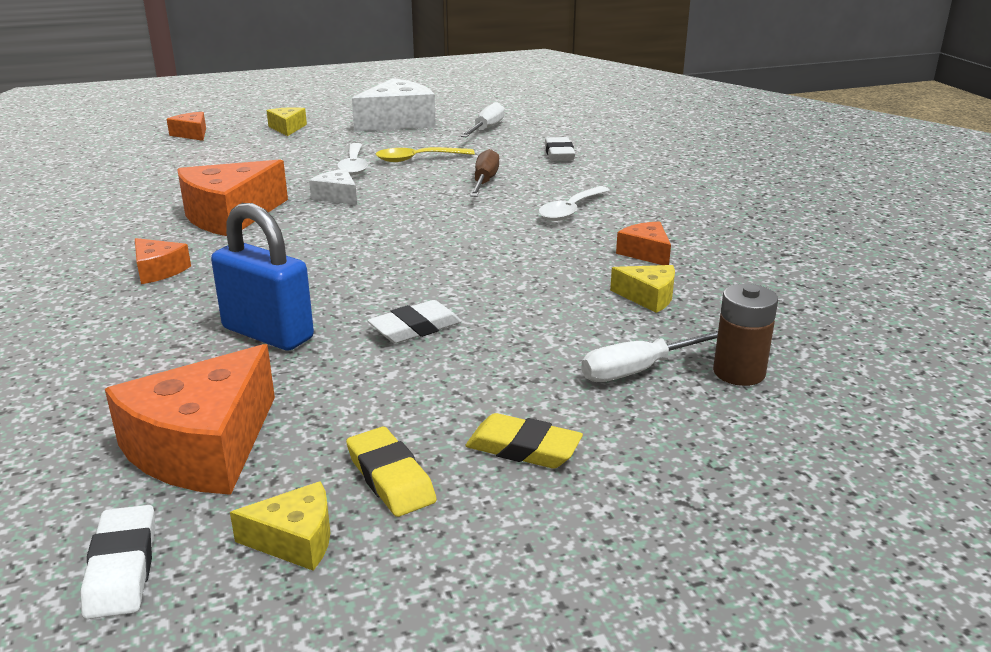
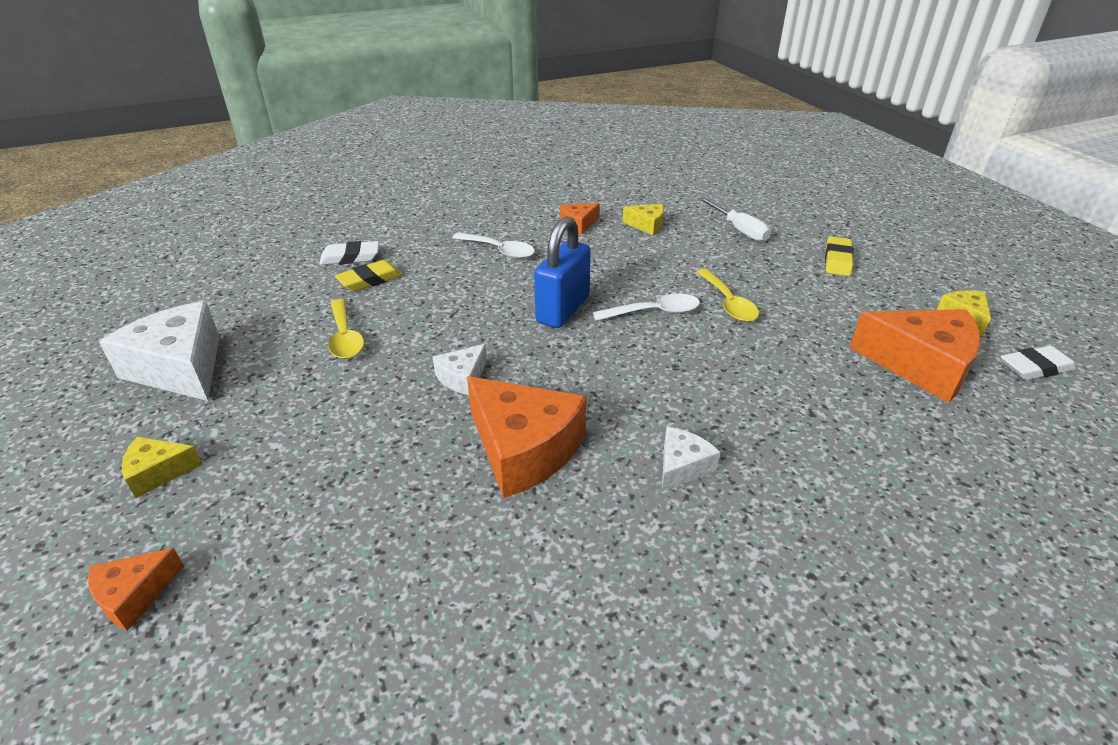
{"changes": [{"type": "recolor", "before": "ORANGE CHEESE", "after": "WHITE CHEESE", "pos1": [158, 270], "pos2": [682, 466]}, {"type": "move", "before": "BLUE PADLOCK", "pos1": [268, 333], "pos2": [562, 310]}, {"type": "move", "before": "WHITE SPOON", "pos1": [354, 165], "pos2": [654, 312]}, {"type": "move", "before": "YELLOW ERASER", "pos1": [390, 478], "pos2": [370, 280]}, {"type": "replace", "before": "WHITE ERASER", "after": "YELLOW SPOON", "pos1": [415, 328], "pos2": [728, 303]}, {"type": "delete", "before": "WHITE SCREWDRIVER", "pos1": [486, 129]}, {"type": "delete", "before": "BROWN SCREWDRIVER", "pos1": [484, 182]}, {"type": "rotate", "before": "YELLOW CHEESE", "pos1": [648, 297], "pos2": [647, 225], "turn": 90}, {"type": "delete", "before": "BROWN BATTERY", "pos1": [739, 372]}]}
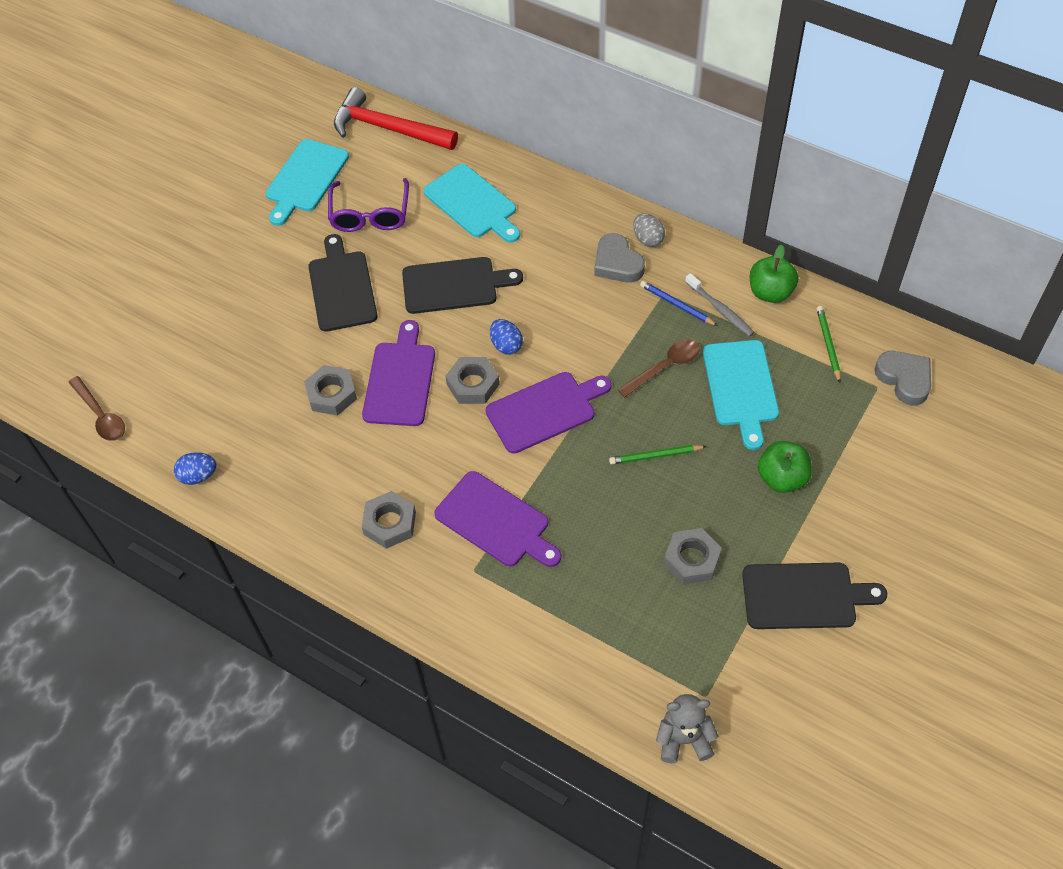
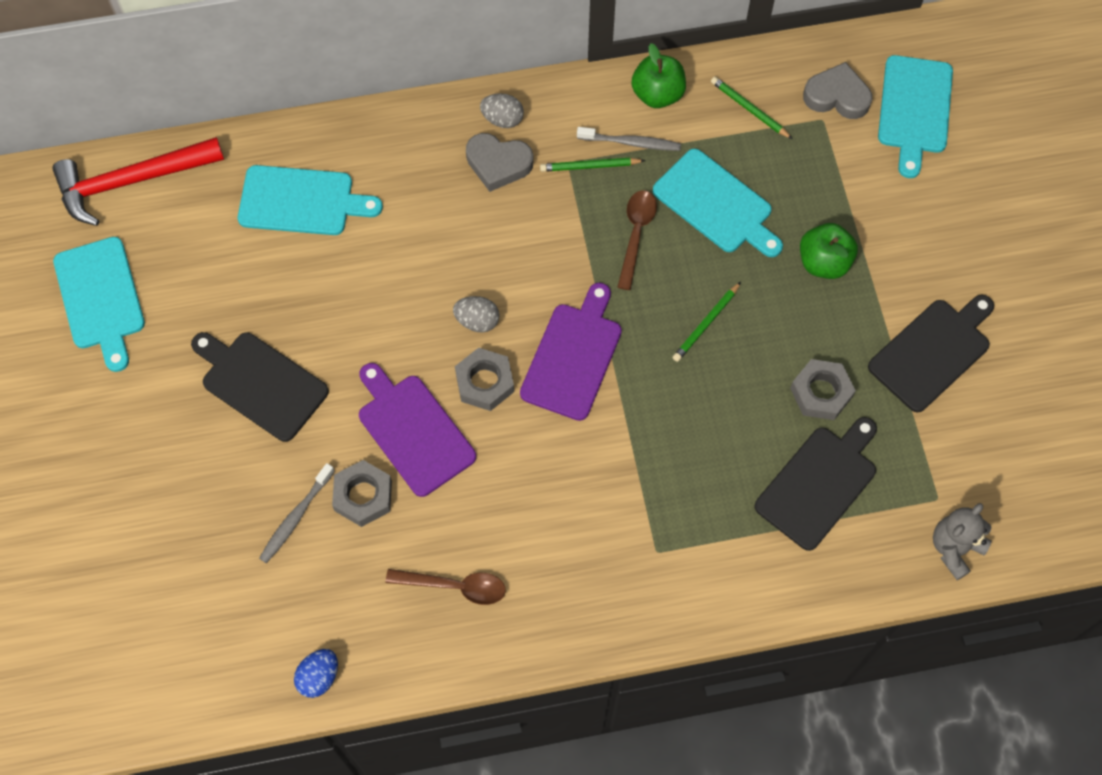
{"changes": [{"type": "move", "before": "BROWN SPOON", "pos1": [101, 416], "pos2": [455, 586]}, {"type": "delete", "before": "PURPLE GLASSES", "pos1": [370, 214]}, {"type": "delete", "before": "GREY NUT", "pos1": [390, 523]}, {"type": "move", "before": "BLACK CUTTING BOARD", "pos1": [454, 285], "pos2": [819, 484]}, {"type": "delete", "before": "PURPLE CUTTING BOARD", "pos1": [495, 522]}, {"type": "recolor", "before": "BLUE EGG", "after": "GREY EGG", "pos1": [506, 345], "pos2": [477, 321]}, {"type": "recolor", "before": "BLUE PENCIL", "after": "GREEN PENCIL", "pos1": [677, 305], "pos2": [590, 166]}, {"type": "insert", "after": "GREY TOOTHBRUSH", "pos2": [296, 517]}, {"type": "insert", "after": "TURQUOISE CUTTING BOARD", "pos2": [914, 109]}]}
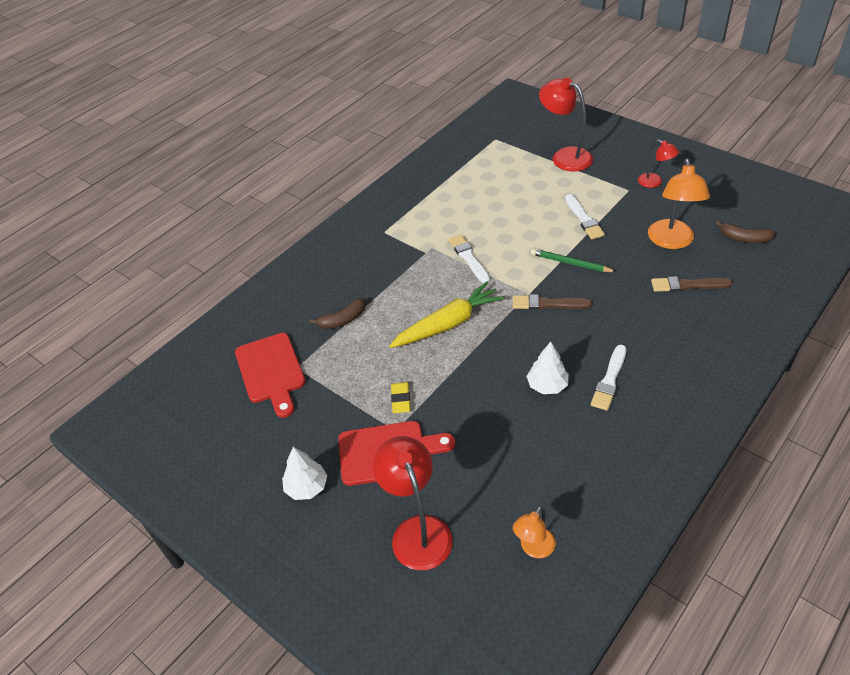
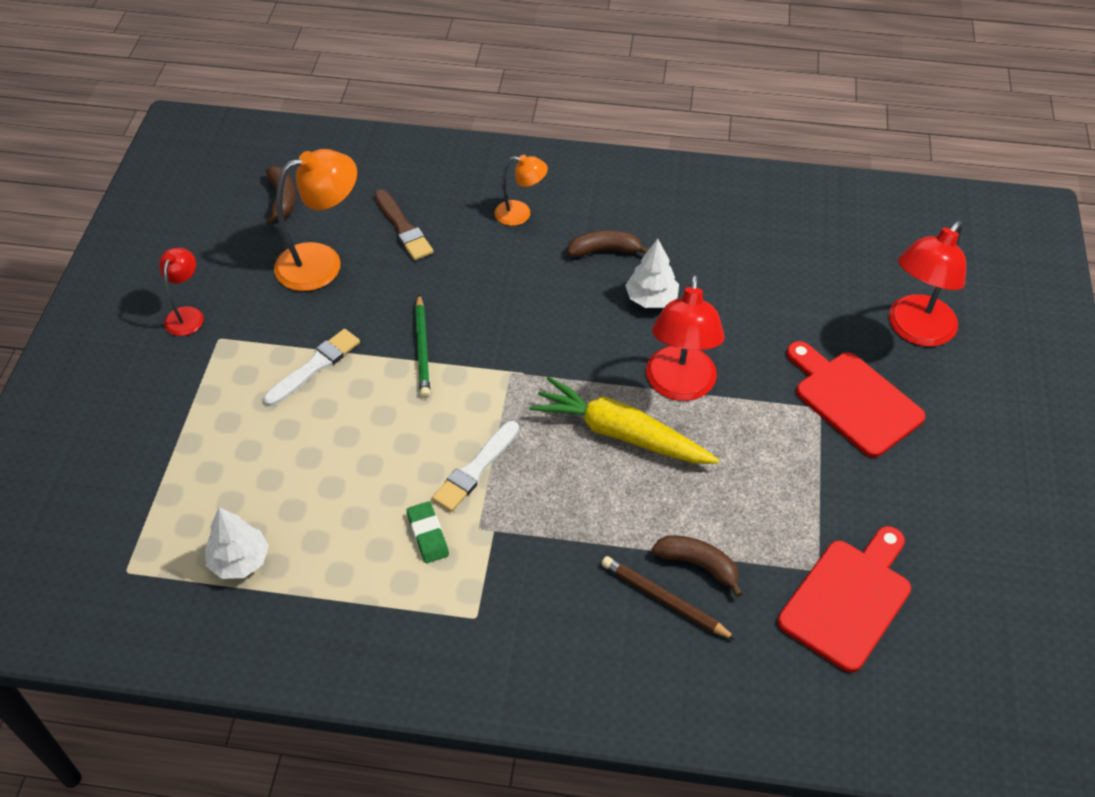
{"changes": [{"type": "move", "before": "WHITE TREE", "pos1": [306, 487], "pos2": [240, 561]}, {"type": "delete", "before": "YELLOW ERASER", "pos1": [400, 399]}, {"type": "delete", "before": "BROWN BRUSH", "pos1": [548, 304]}, {"type": "move", "before": "ORANGE LAMP", "pos1": [533, 548], "pos2": [520, 214]}, {"type": "move", "before": "RED LAMP", "pos1": [564, 156], "pos2": [679, 386]}, {"type": "replace", "before": "WHITE BRUSH", "after": "BROWN BANANA", "pos1": [609, 380], "pos2": [604, 250]}, {"type": "insert", "after": "GREEN ERASER", "pos2": [428, 534]}, {"type": "insert", "after": "BROWN PENCIL", "pos2": [664, 599]}]}
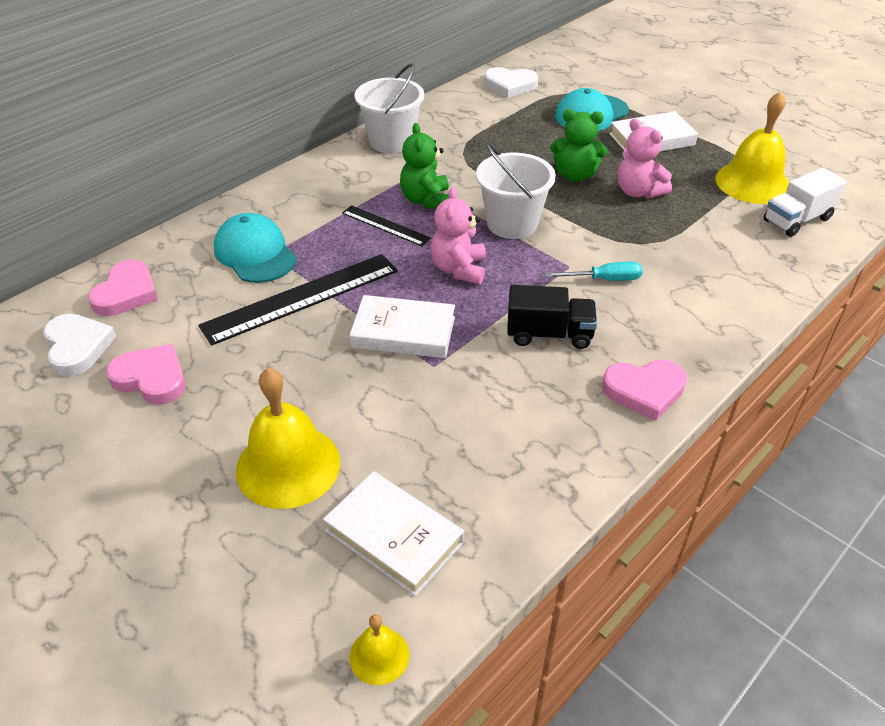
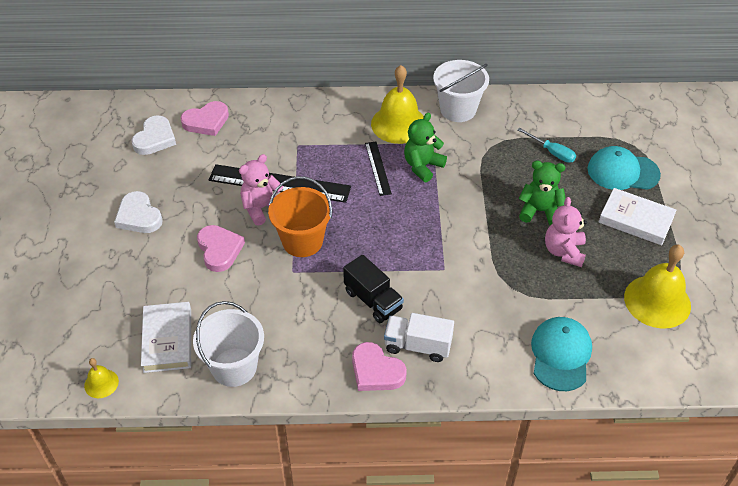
{"changes": [{"type": "move", "before": "PINK HEART", "pos1": [151, 378], "pos2": [219, 250]}, {"type": "move", "before": "TURQUOISE CAP", "pos1": [255, 253], "pos2": [561, 355]}, {"type": "move", "before": "YELLOW BELL", "pos1": [288, 466], "pos2": [398, 124]}, {"type": "replace", "before": "WHITE BOOK", "after": "ORANGE BUCKET", "pos1": [403, 332], "pos2": [302, 241]}, {"type": "move", "before": "PINK TEDDY BEAR", "pos1": [459, 269], "pos2": [261, 208]}, {"type": "move", "before": "WHITE BUCKET", "pos1": [512, 224], "pos2": [234, 367]}, {"type": "move", "before": "WHITE HEART", "pos1": [510, 85], "pos2": [139, 216]}, {"type": "move", "before": "TURQUOISE SCREWDRIVER", "pos1": [604, 279], "pos2": [552, 152]}, {"type": "rotate", "before": "GREEN TEDDY BEAR", "pos1": [575, 175], "pos2": [539, 211], "turn": 135}, {"type": "move", "before": "WHITE TRUCK", "pos1": [797, 220], "pos2": [417, 346]}]}
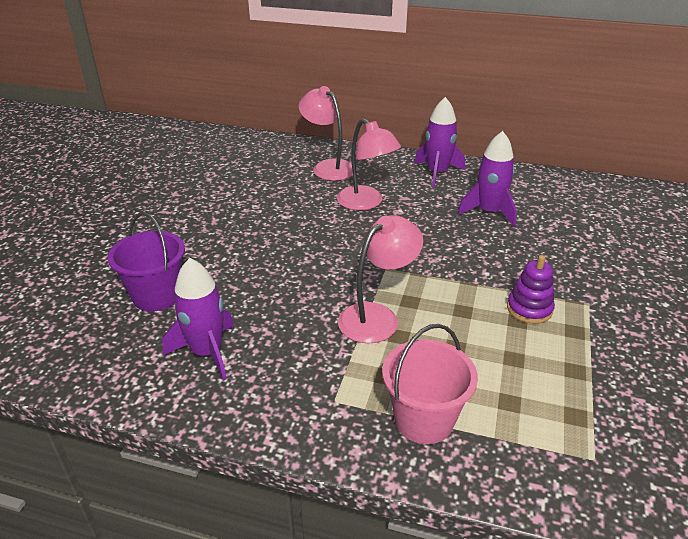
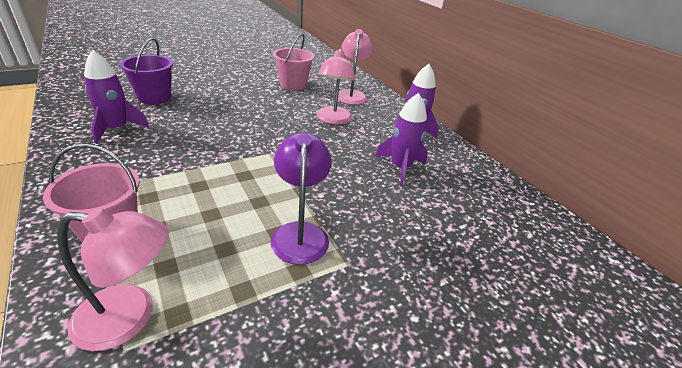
{"changes": [{"type": "move", "before": "PINK LAMP", "pos1": [377, 316], "pos2": [130, 317]}, {"type": "replace", "before": "PURPLE STACKING TOY", "after": "PURPLE LAMP", "pos1": [529, 309], "pos2": [300, 233]}, {"type": "insert", "after": "PINK BUCKET", "pos2": [293, 85]}]}
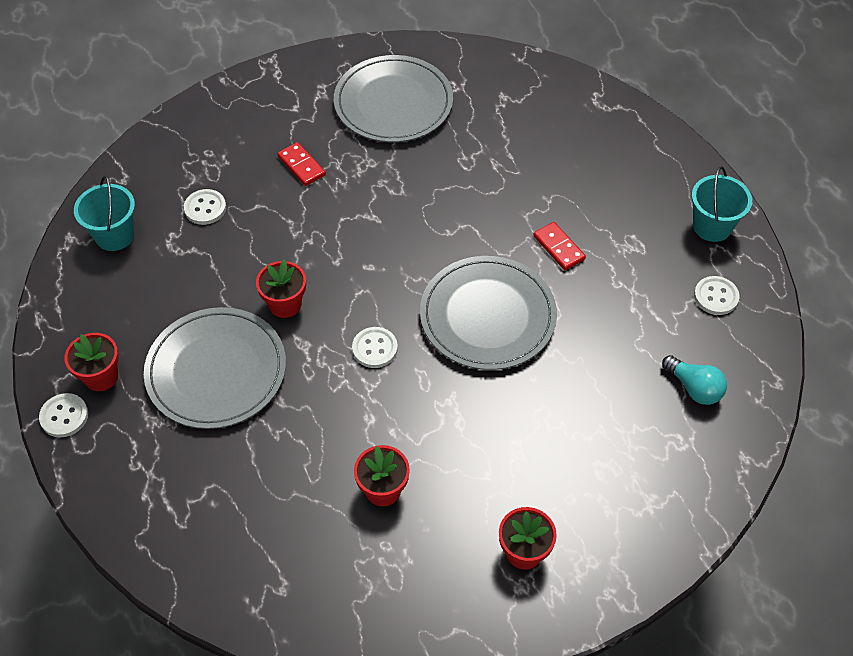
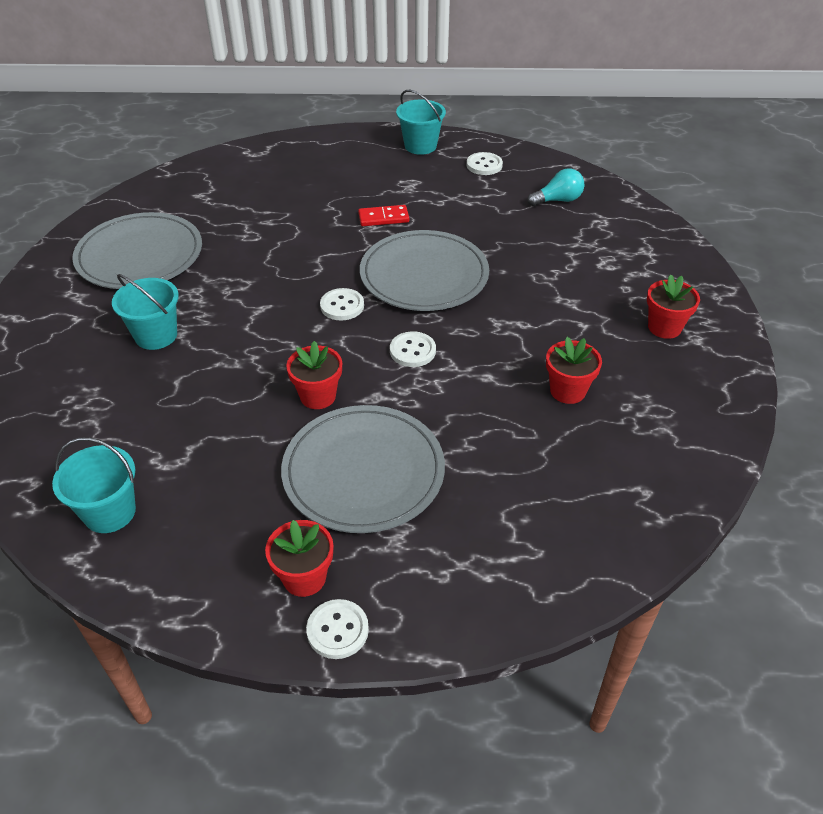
{"changes": [{"type": "move", "before": "WHITE BUTTON", "pos1": [205, 208], "pos2": [342, 306]}, {"type": "replace", "before": "RED DOMINO", "after": "TURQUOISE BUCKET", "pos1": [301, 166], "pos2": [156, 335]}]}
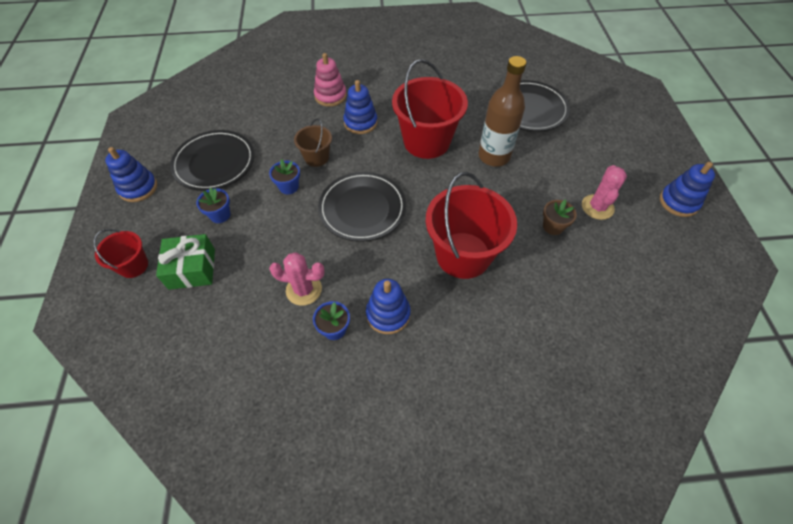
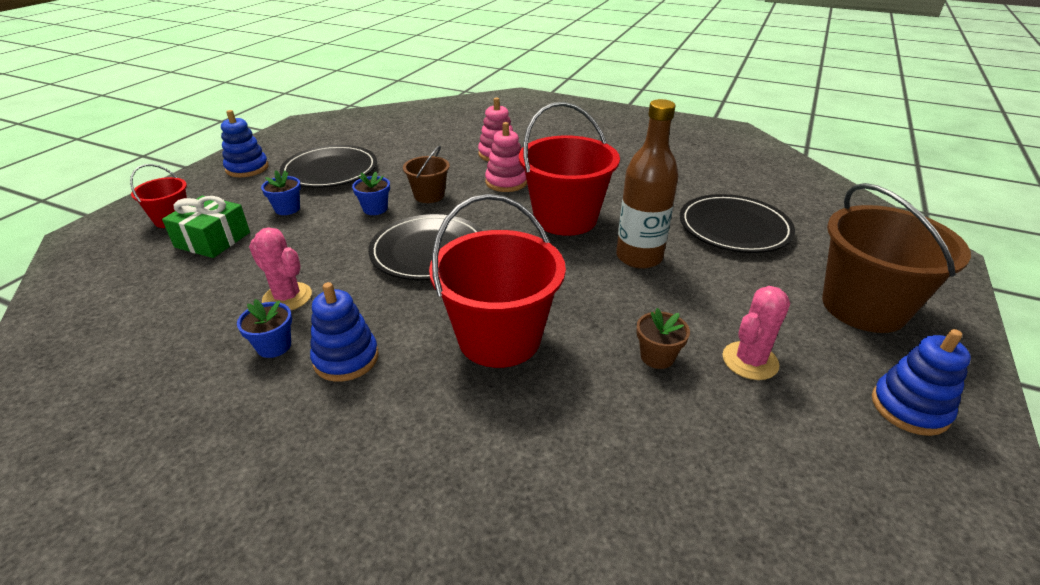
{"changes": [{"type": "recolor", "before": "BLUE STACKING TOY", "after": "PINK STACKING TOY", "pos1": [360, 123], "pos2": [506, 182]}, {"type": "insert", "after": "BROWN BUCKET", "pos2": [863, 307]}]}
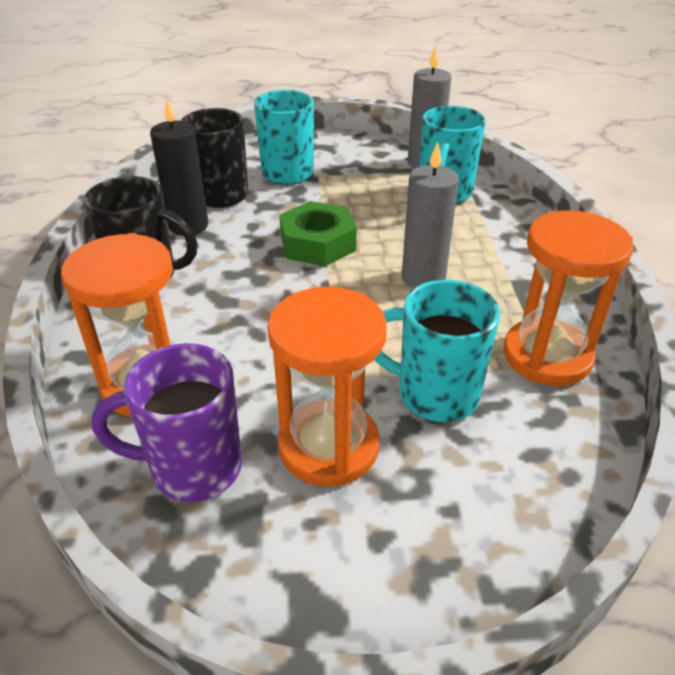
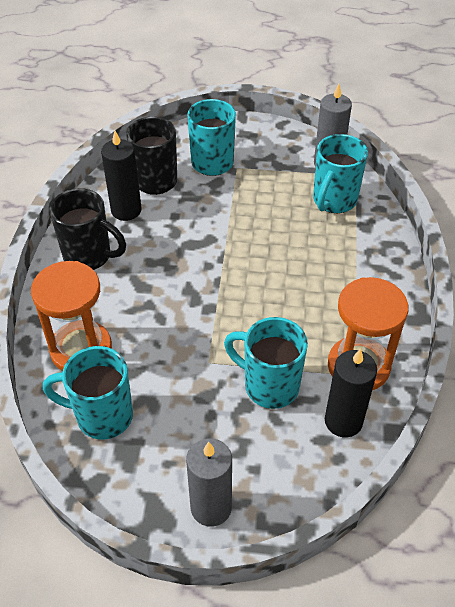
{"changes": [{"type": "recolor", "before": "PURPLE MUG", "after": "TURQUOISE MUG", "pos1": [192, 468], "pos2": [102, 416]}, {"type": "delete", "before": "ORANGE HOURGLASS", "pos1": [328, 446]}, {"type": "delete", "before": "GREEN NUT", "pos1": [318, 243]}, {"type": "move", "before": "GREY CANDLE", "pos1": [423, 278], "pos2": [211, 507]}, {"type": "insert", "after": "BLACK CANDLE", "pos2": [343, 421]}]}
